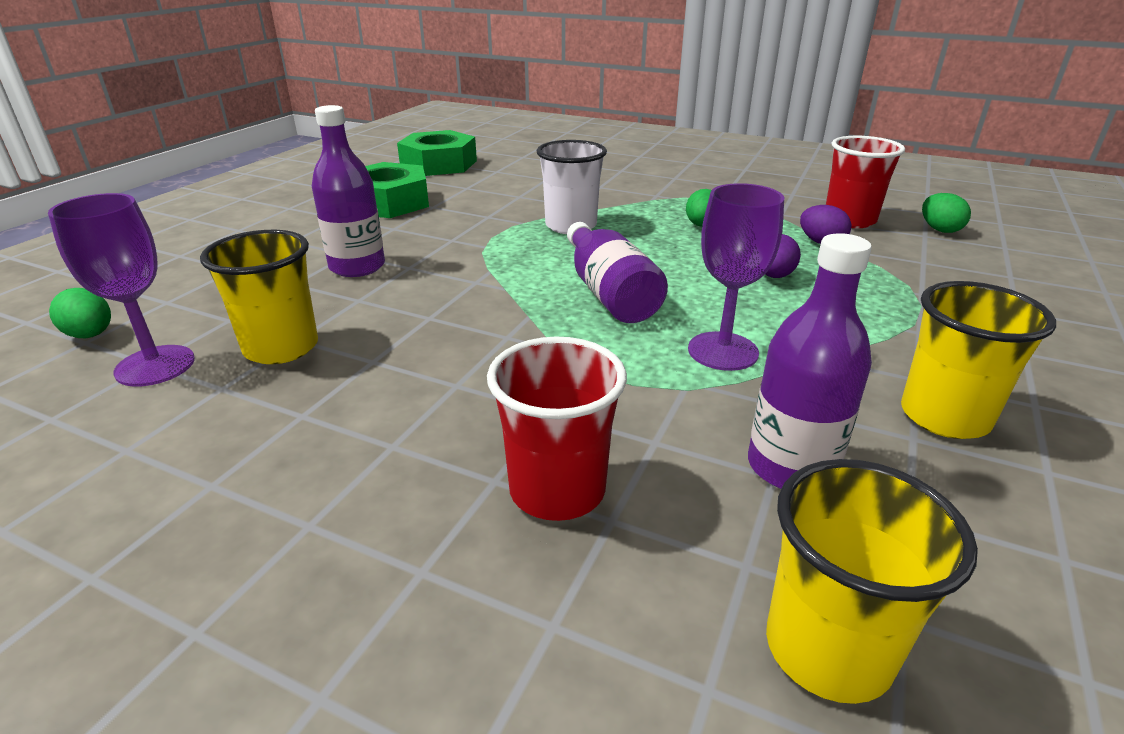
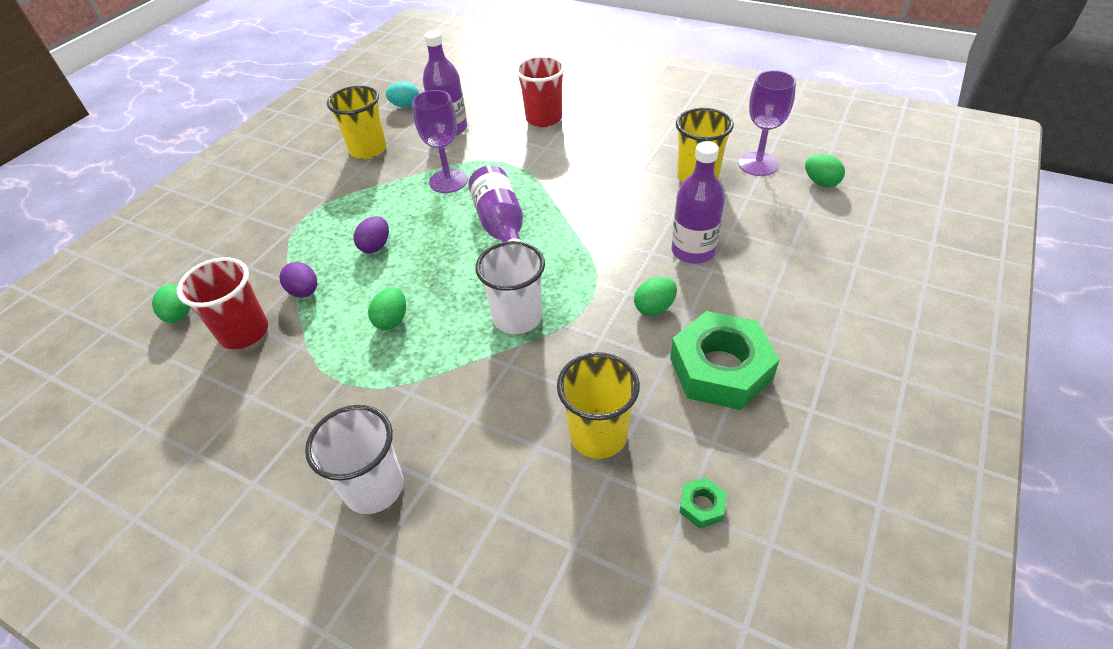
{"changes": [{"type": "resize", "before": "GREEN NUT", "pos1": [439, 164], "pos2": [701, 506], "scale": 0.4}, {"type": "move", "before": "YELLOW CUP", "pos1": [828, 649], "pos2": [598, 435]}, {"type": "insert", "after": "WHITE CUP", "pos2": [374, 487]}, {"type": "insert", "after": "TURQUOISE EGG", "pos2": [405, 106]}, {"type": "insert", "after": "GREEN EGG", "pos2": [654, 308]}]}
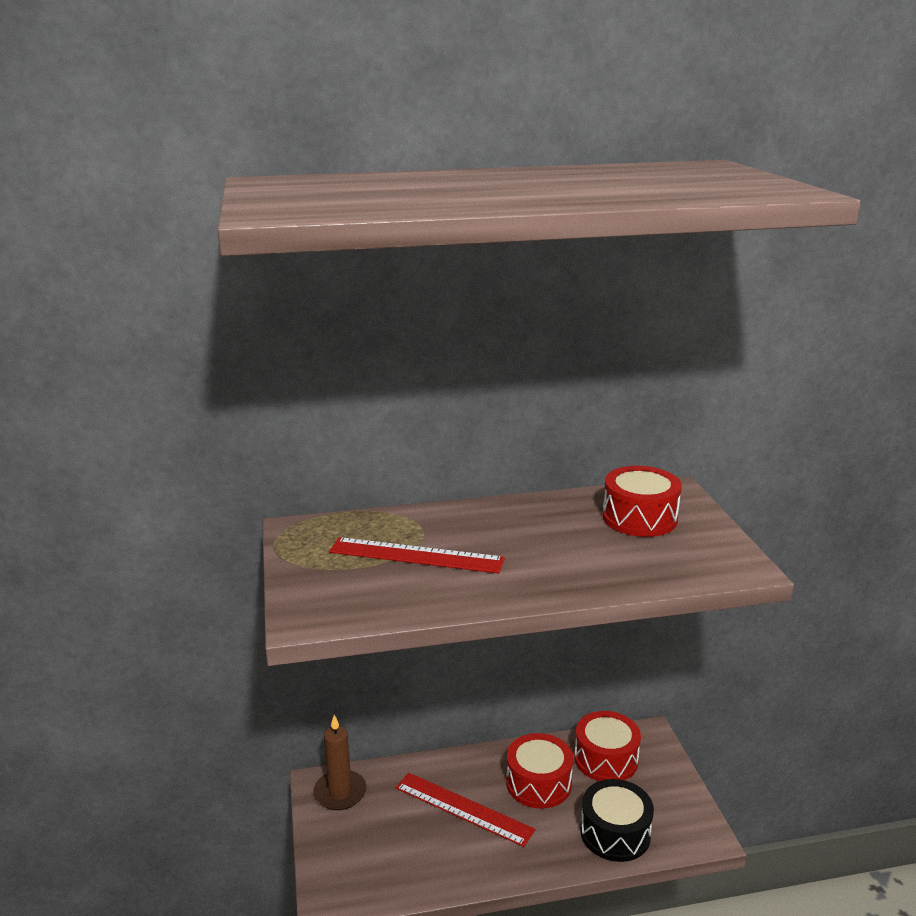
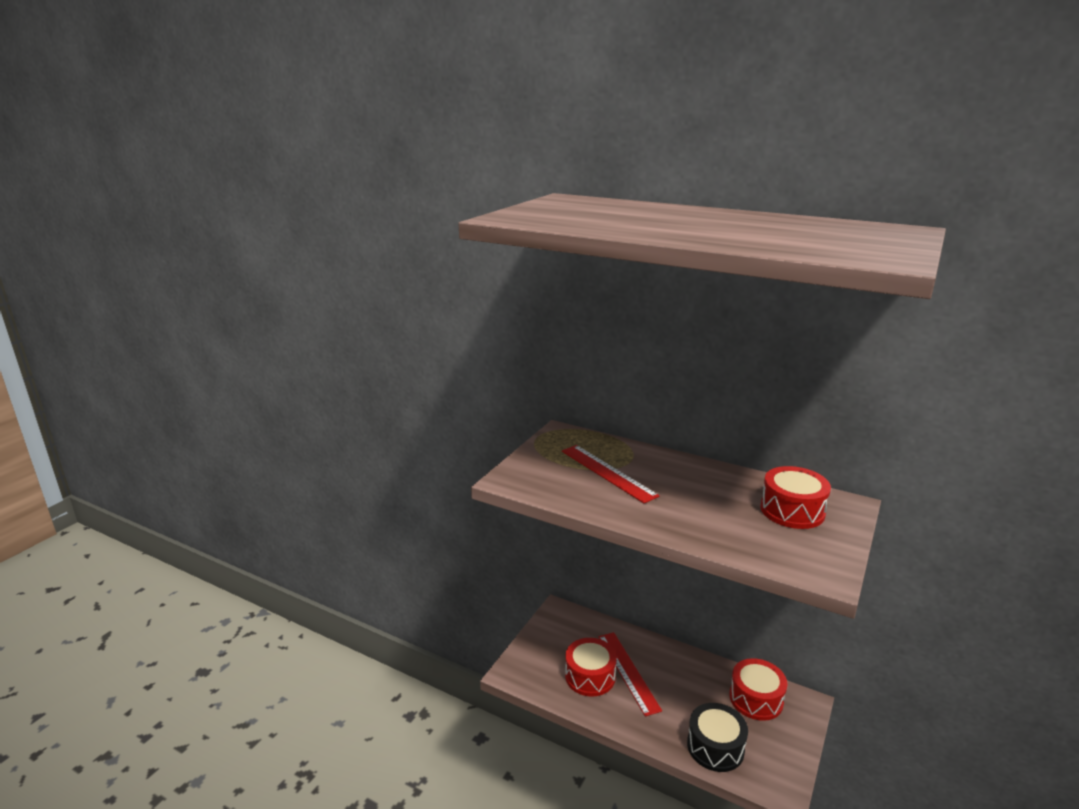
{"changes": [{"type": "delete", "before": "BROWN CANDLE", "pos1": [340, 793]}, {"type": "move", "before": "RED DRUM", "pos1": [538, 783], "pos2": [590, 676]}]}
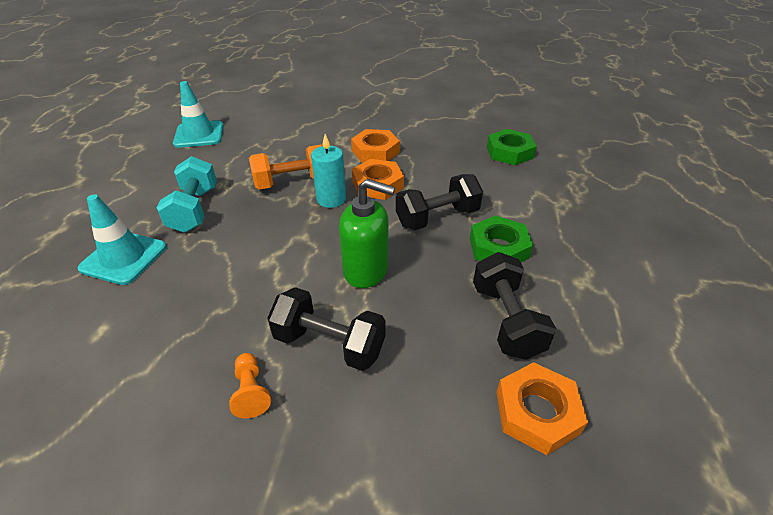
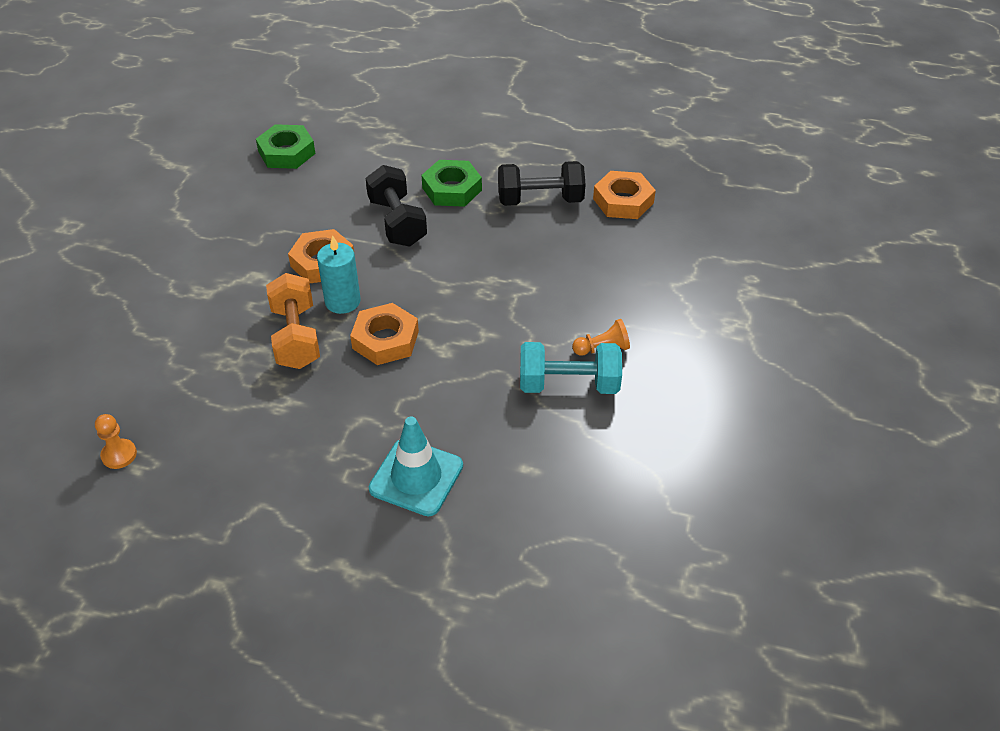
{"changes": [{"type": "move", "before": "TURQUOISE DUMBBELL", "pos1": [194, 210], "pos2": [569, 384]}, {"type": "replace", "before": "TURQUOISE TRAFFIC CONE", "after": "ORANGE PAWN", "pos1": [199, 134], "pos2": [119, 455]}, {"type": "delete", "before": "BLACK DUMBBELL", "pos1": [329, 344]}, {"type": "delete", "before": "GREEN SOAP DISPENSER", "pos1": [366, 270]}, {"type": "move", "before": "ORANGE NUT", "pos1": [375, 151], "pos2": [385, 340]}]}
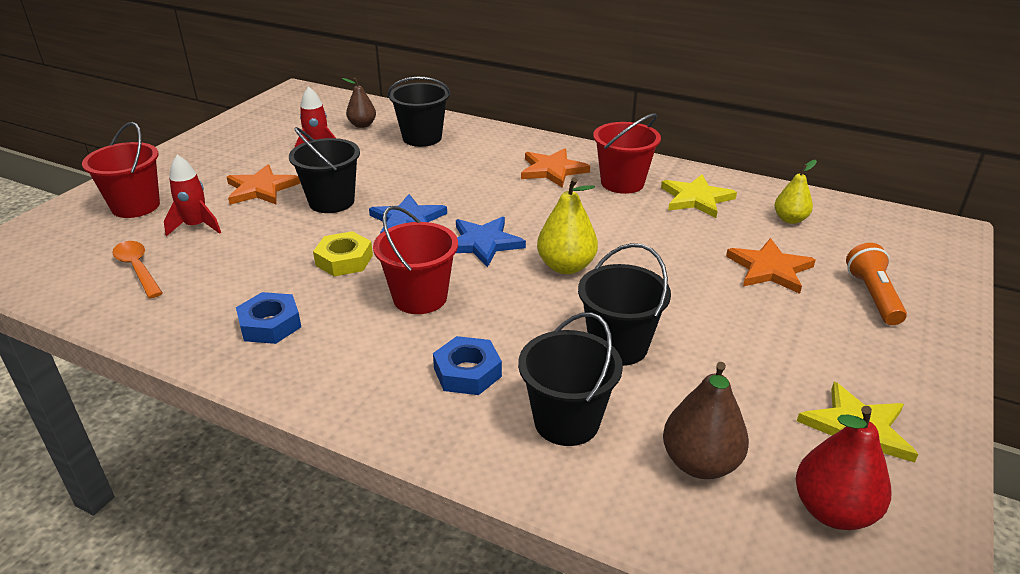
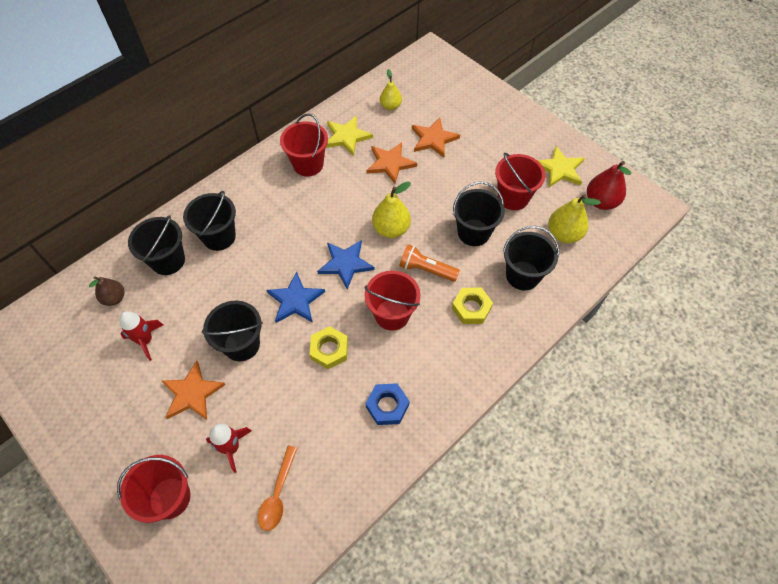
{"changes": [{"type": "rotate", "before": "ORANGE SPOON", "pos1": [138, 269], "pos2": [278, 494], "turn": -60}, {"type": "recolor", "before": "BLUE NUT", "after": "YELLOW NUT", "pos1": [467, 372], "pos2": [471, 308]}, {"type": "move", "before": "ORANGE STAR", "pos1": [552, 170], "pos2": [390, 163]}, {"type": "recolor", "before": "BROWN PEAR", "after": "YELLOW PEAR", "pos1": [700, 463], "pos2": [564, 234]}, {"type": "move", "before": "ORANGE FLASHLIGHT", "pos1": [872, 296], "pos2": [426, 270]}, {"type": "insert", "after": "BLACK BUCKET", "pos2": [219, 237]}, {"type": "insert", "after": "RED BUCKET", "pos2": [513, 197]}]}
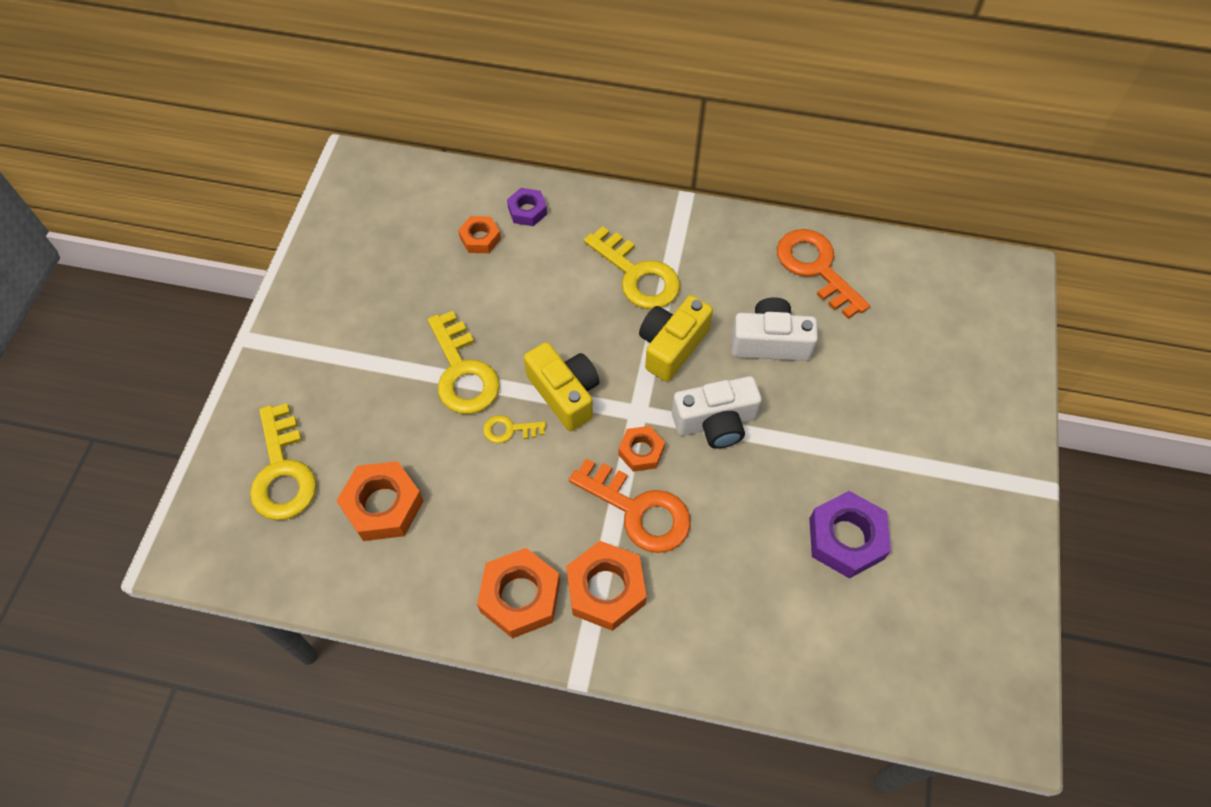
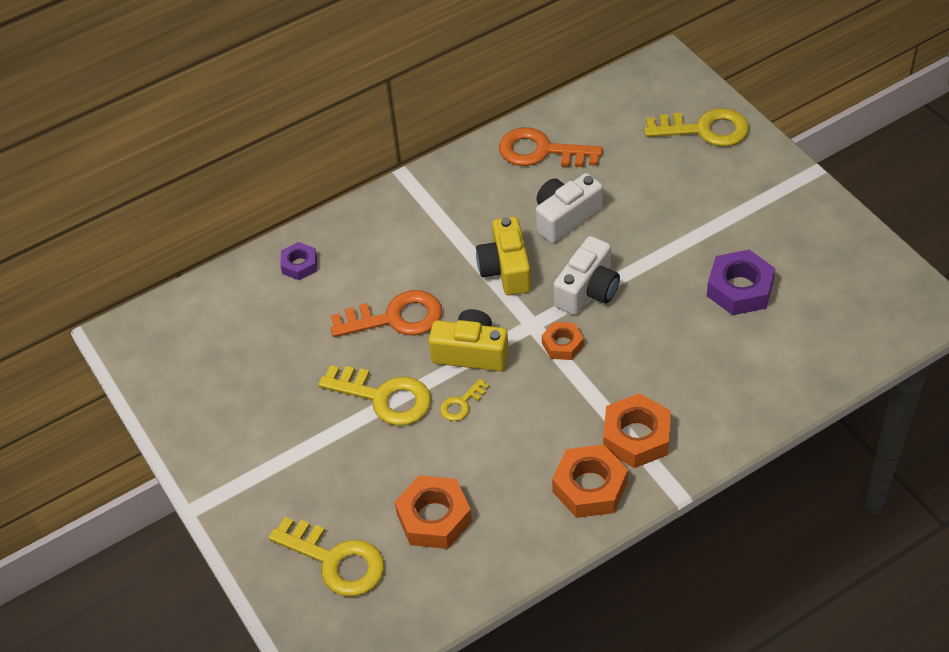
{"changes": [{"type": "delete", "before": "ORANGE NUT", "pos1": [480, 238]}, {"type": "move", "before": "ORANGE KEY", "pos1": [638, 510], "pos2": [395, 318]}, {"type": "move", "before": "YELLOW KEY", "pos1": [637, 275], "pos2": [704, 130]}]}
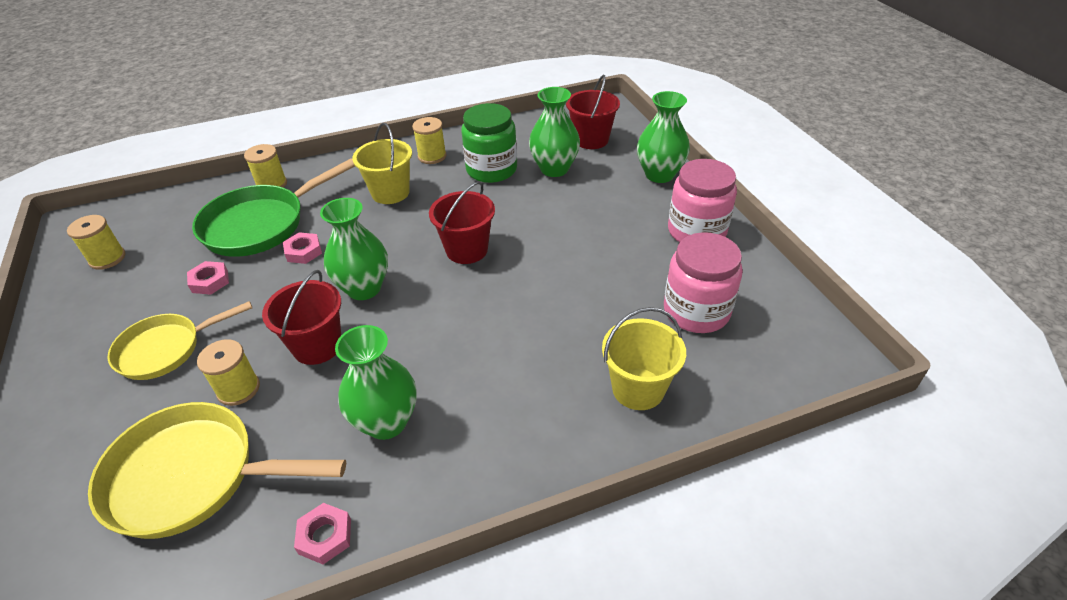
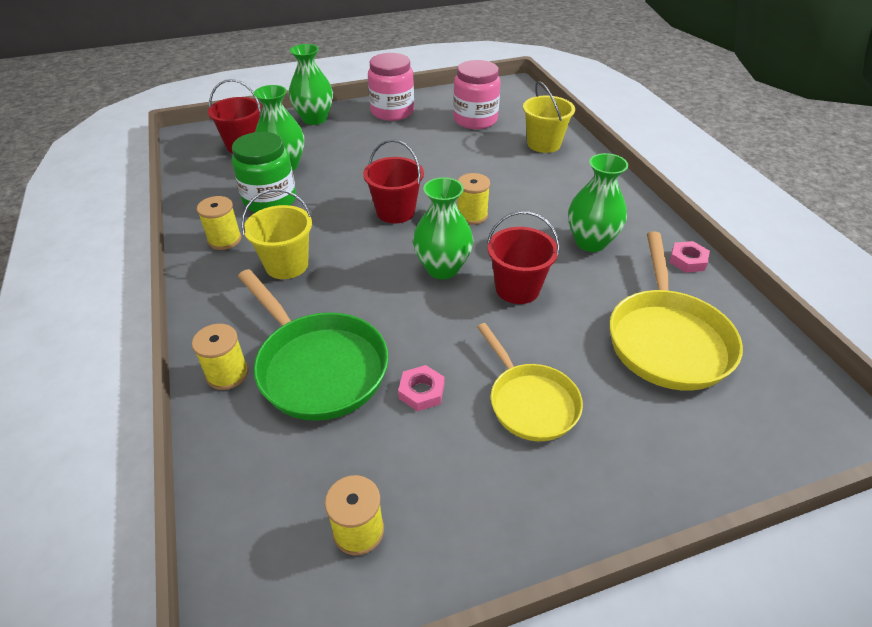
{"changes": [{"type": "move", "before": "YELLOW SPOOL", "pos1": [238, 389], "pos2": [472, 215]}, {"type": "delete", "before": "PINK NUT", "pos1": [303, 251]}]}
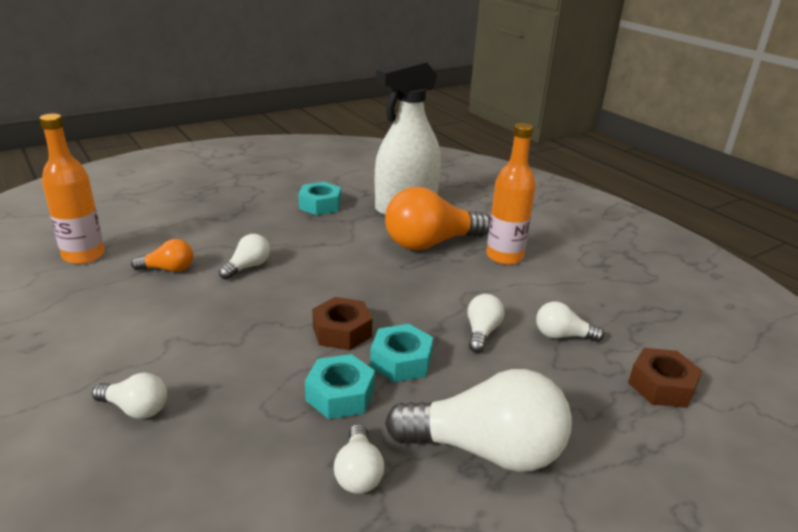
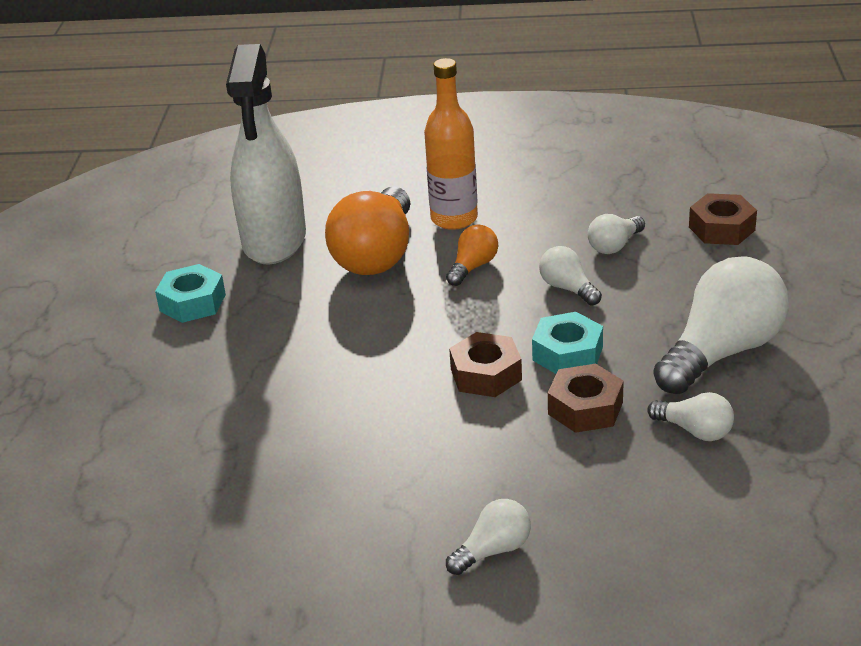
{"changes": [{"type": "delete", "before": "ORANGE BOTTLE", "pos1": [83, 255]}, {"type": "move", "before": "ORANGE LIGHT BULB", "pos1": [168, 269], "pos2": [473, 267]}, {"type": "delete", "before": "WHITE LIGHT BULB", "pos1": [248, 267]}, {"type": "recolor", "before": "TURQUOISE NUT", "after": "BROWN NUT", "pos1": [340, 395], "pos2": [585, 408]}]}
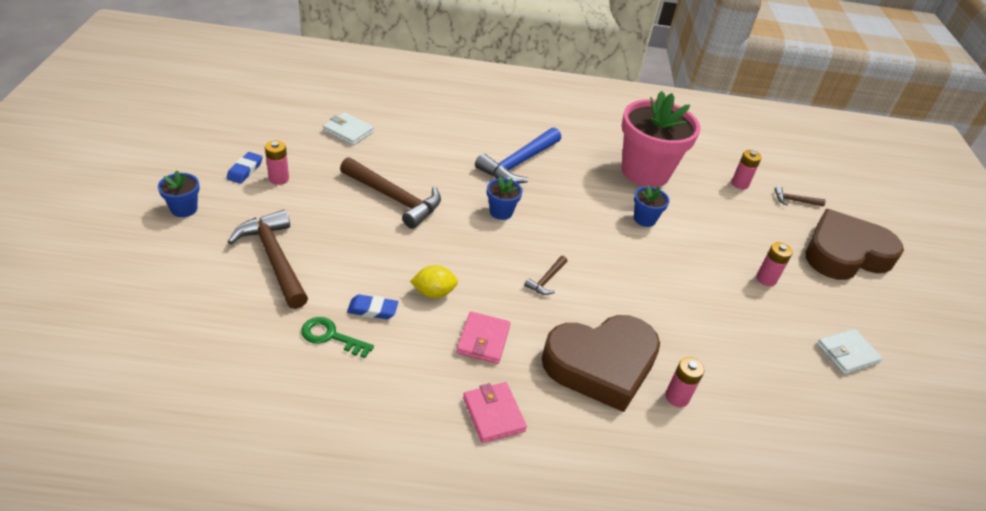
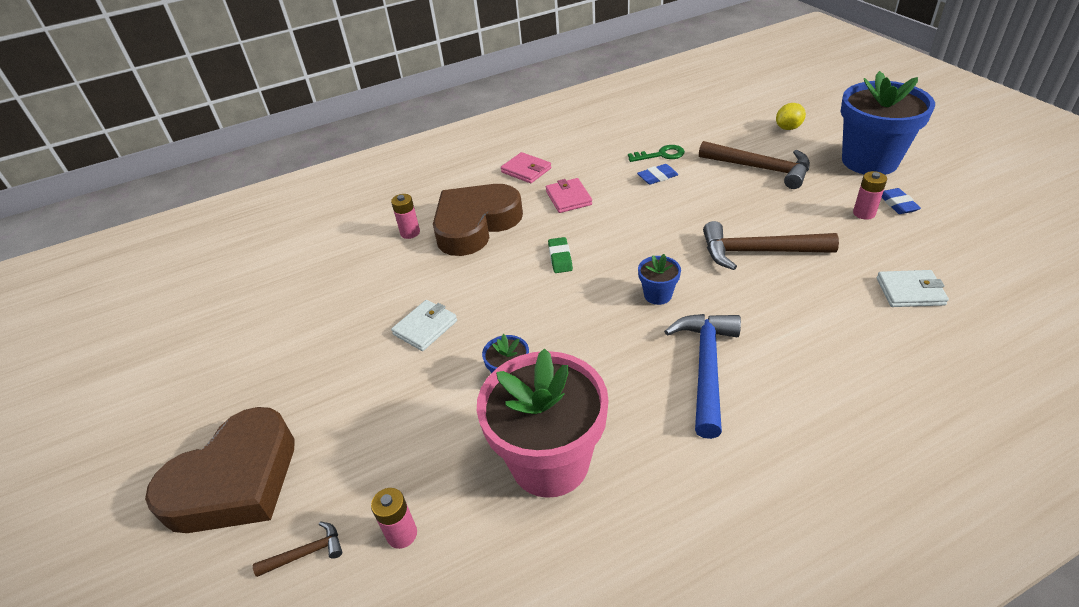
{"changes": [{"type": "resize", "before": "BLUE FLOWER POT", "pos1": [184, 209], "pos2": [869, 161], "scale": 2.32}, {"type": "move", "before": "YELLOW LEMON", "pos1": [433, 293], "pos2": [788, 128]}, {"type": "replace", "before": "BROWN HAMMER", "after": "GREEN ERASER", "pos1": [546, 280], "pos2": [560, 258]}, {"type": "delete", "before": "PINK BATTERY", "pos1": [766, 279]}, {"type": "move", "before": "WHITE WALLET", "pos1": [847, 354], "pos2": [425, 327]}]}
